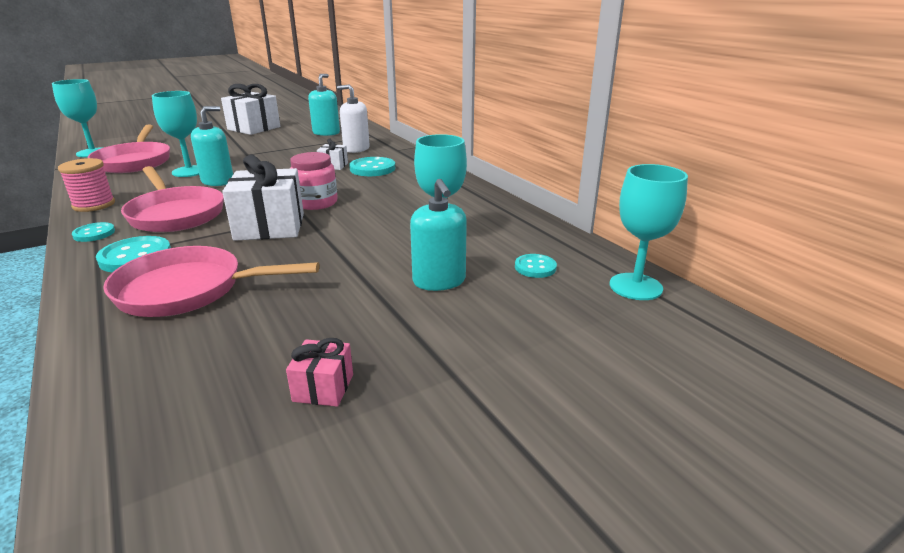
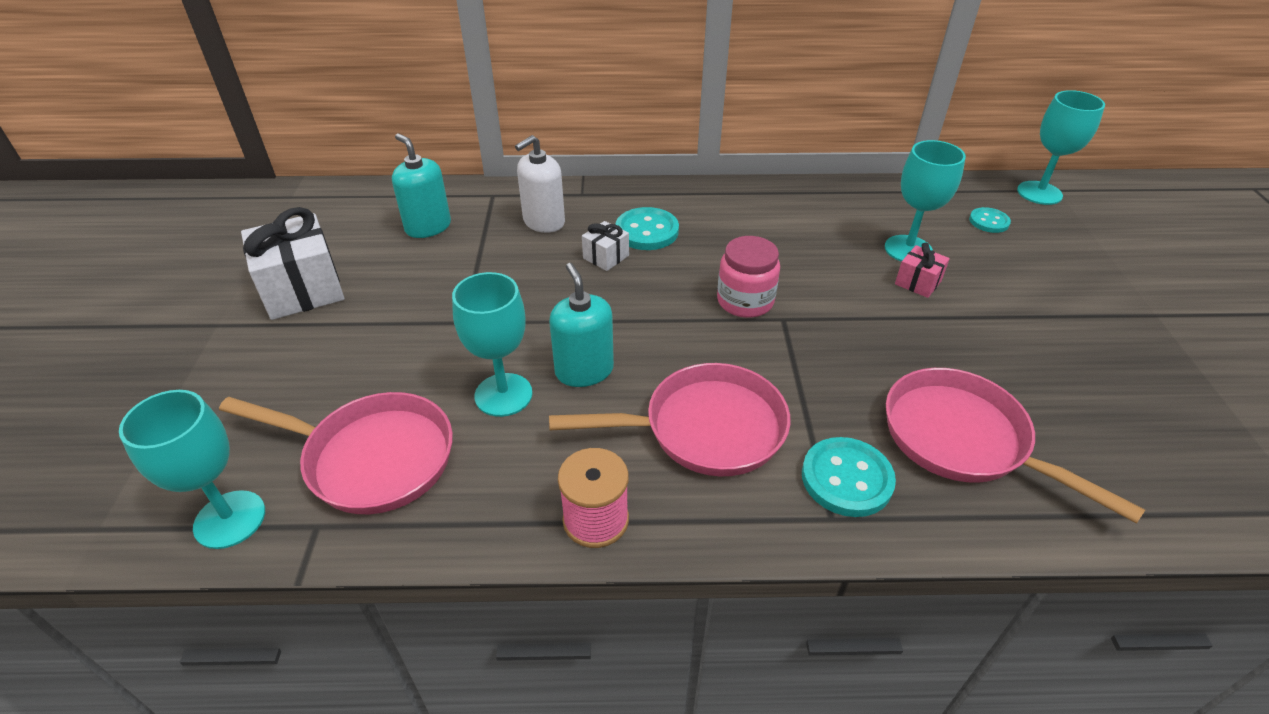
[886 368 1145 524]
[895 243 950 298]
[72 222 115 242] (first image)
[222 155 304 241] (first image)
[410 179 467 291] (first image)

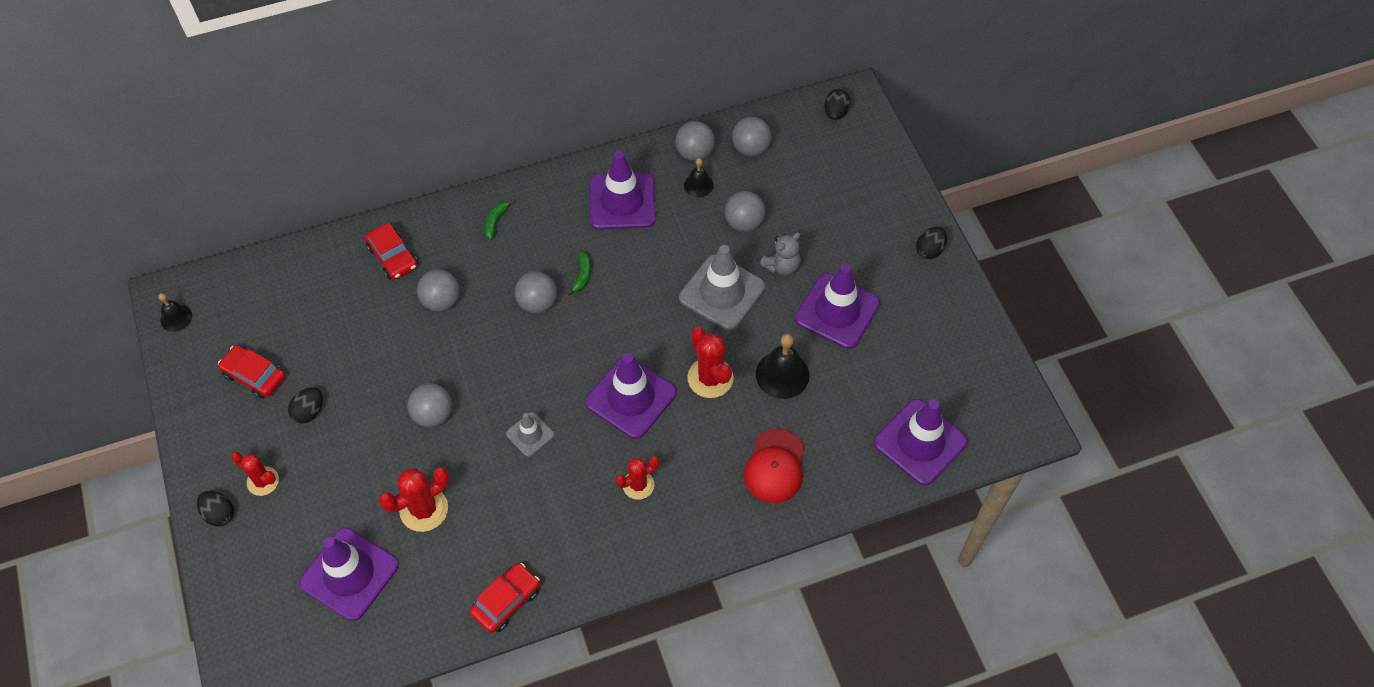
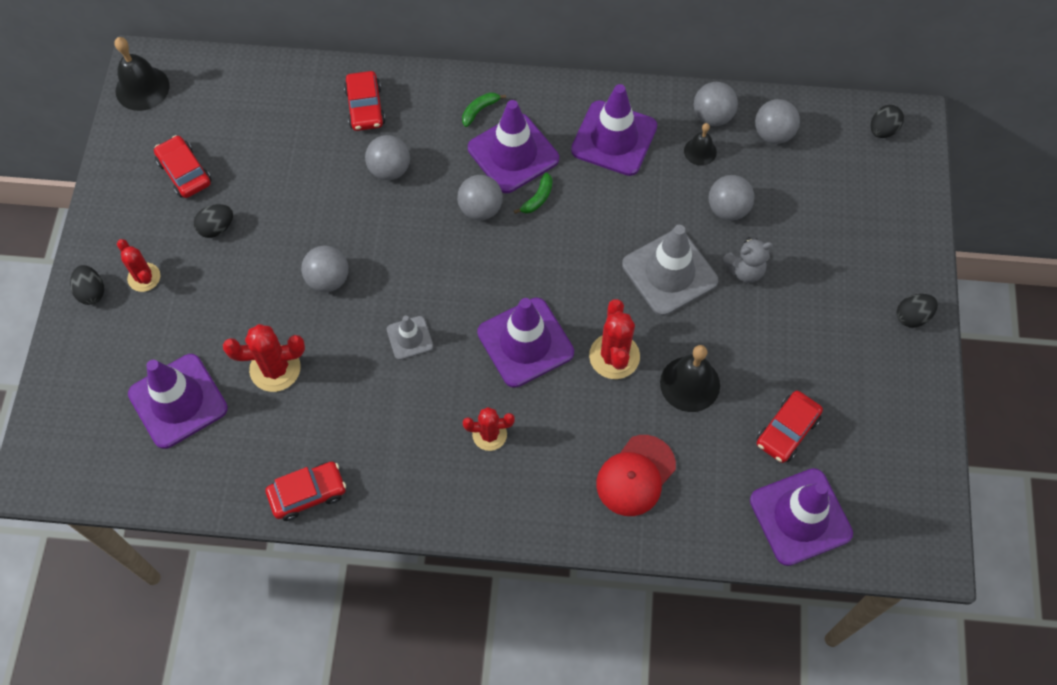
[114 37 169 111]
[468 100 559 193]
[756 391 823 463]

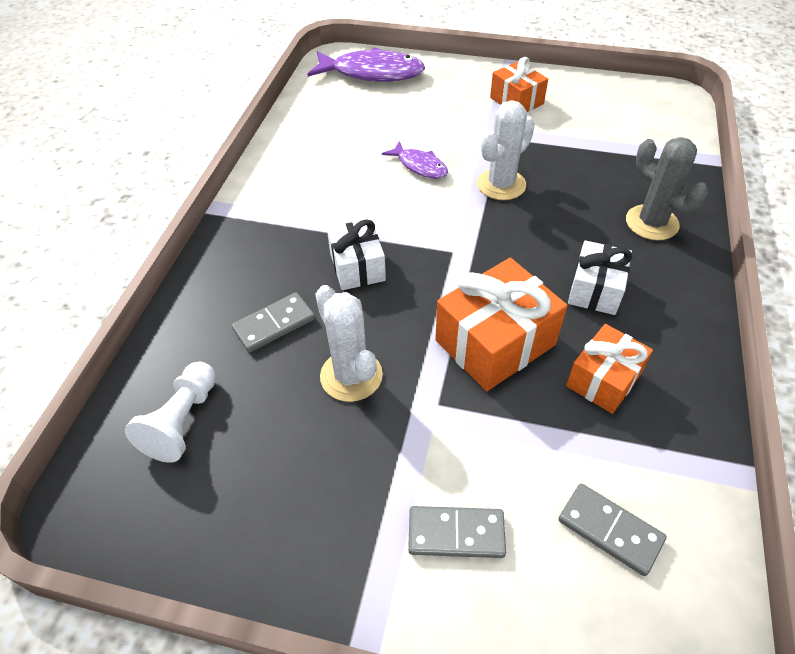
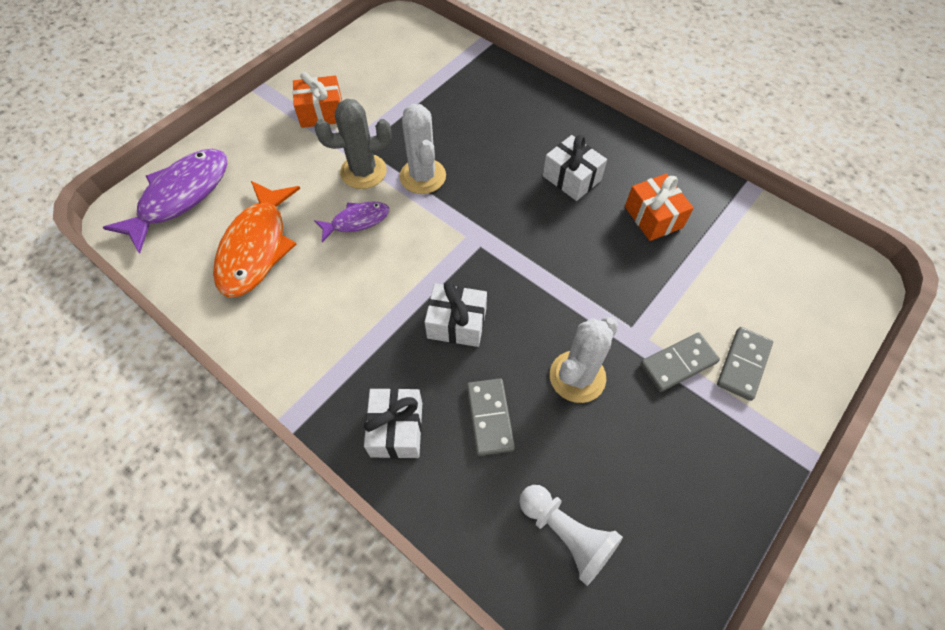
[213 181 300 298]
[314 99 392 189]
[364 388 422 459]
[550 317 618 403]
[641 332 720 392]
[435 258 567 391] (first image)

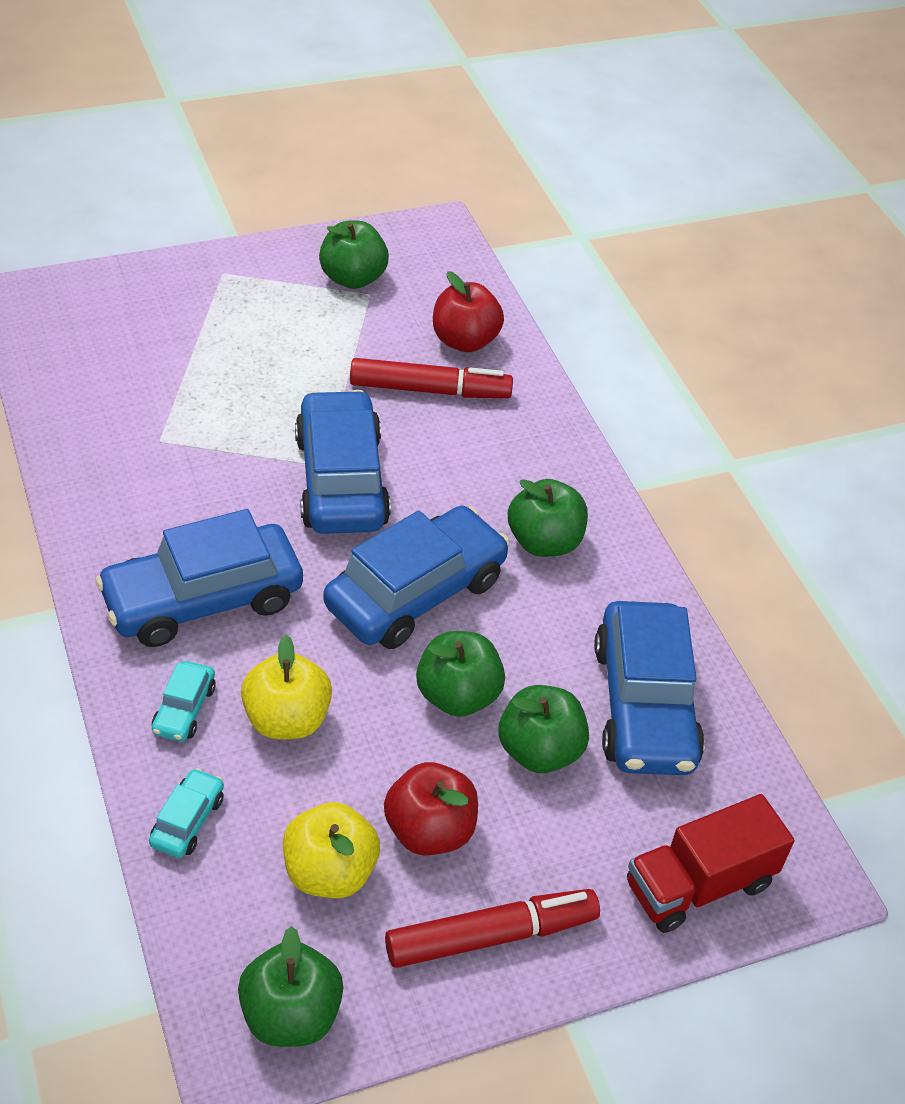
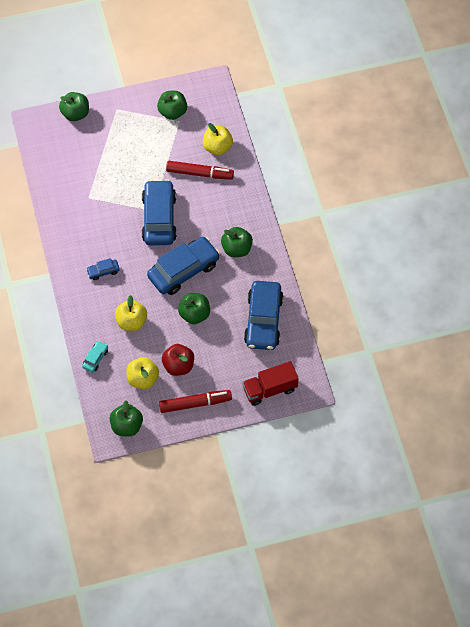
[59 92 89 121]
[86 258 120 280]
[203 123 233 155]
[152 661 216 741] (first image)

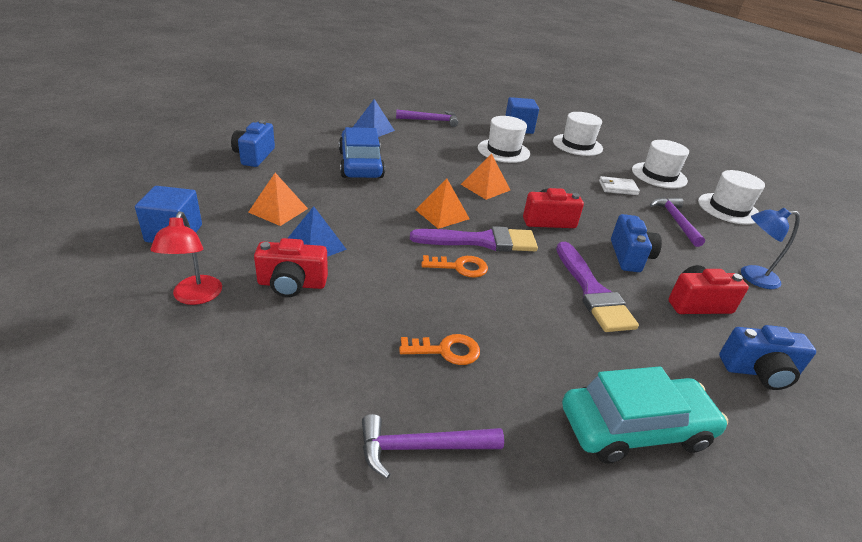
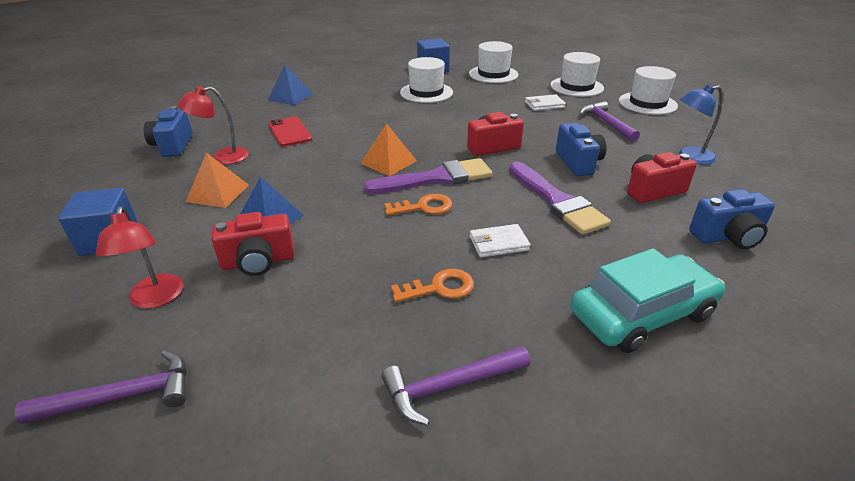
[15 350 187 424]
[177 86 249 164]
[268 116 312 147]
[470 224 531 258]
[461 154 510 200] (first image)

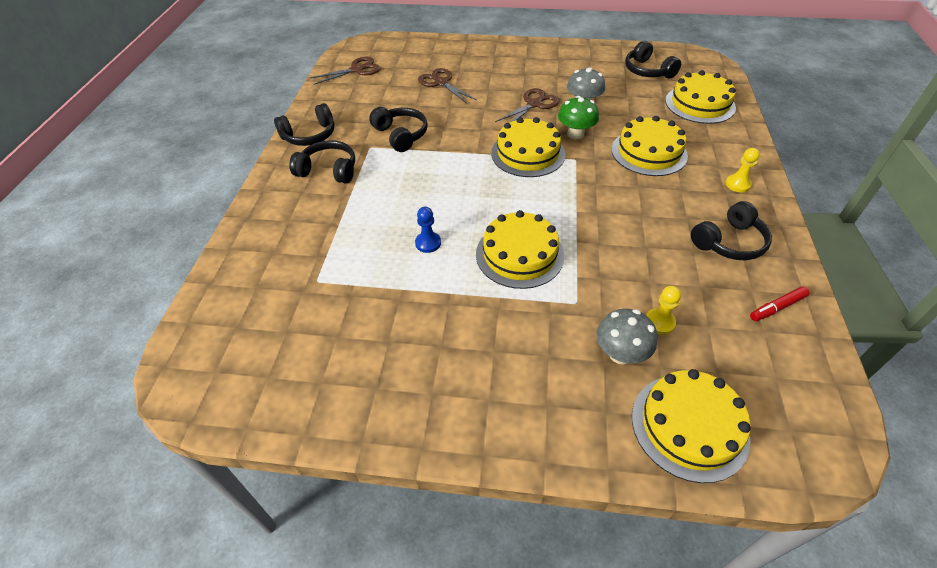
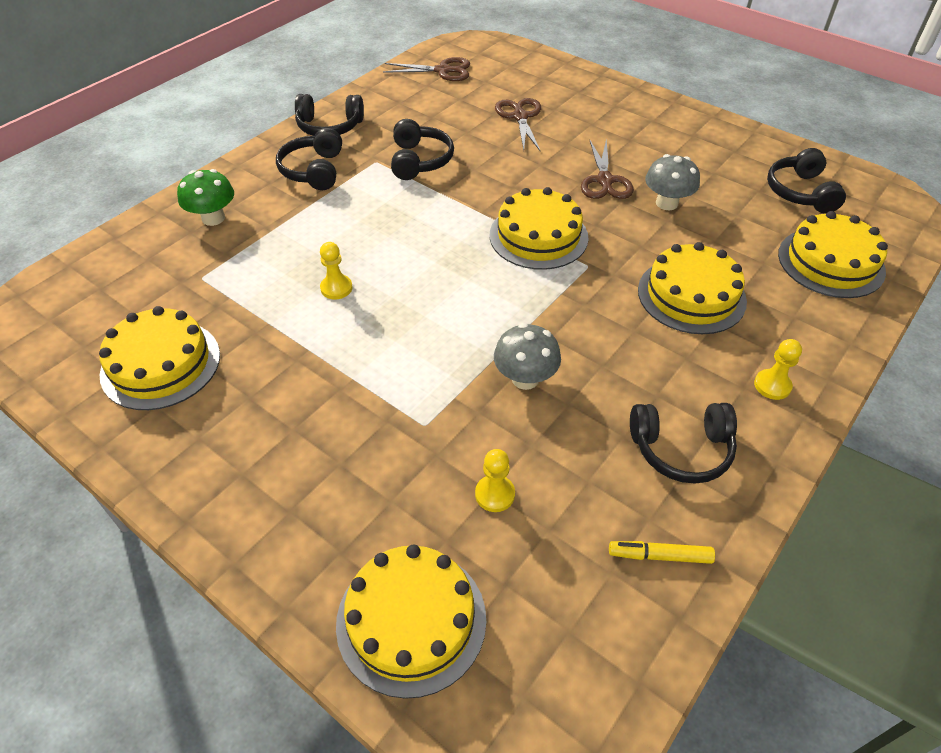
[99 306 220 410]
[177 169 234 226]
[276 128 342 190]
[320 242 352 299]
[494 323 561 390]
[581 138 634 199]
[609 541 715 564]

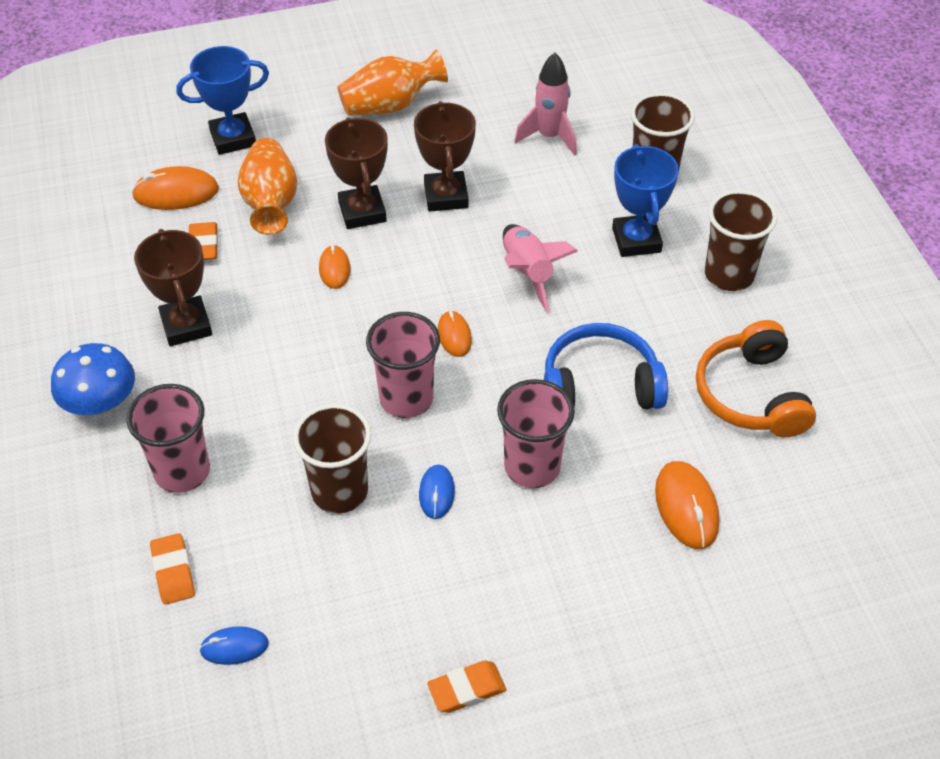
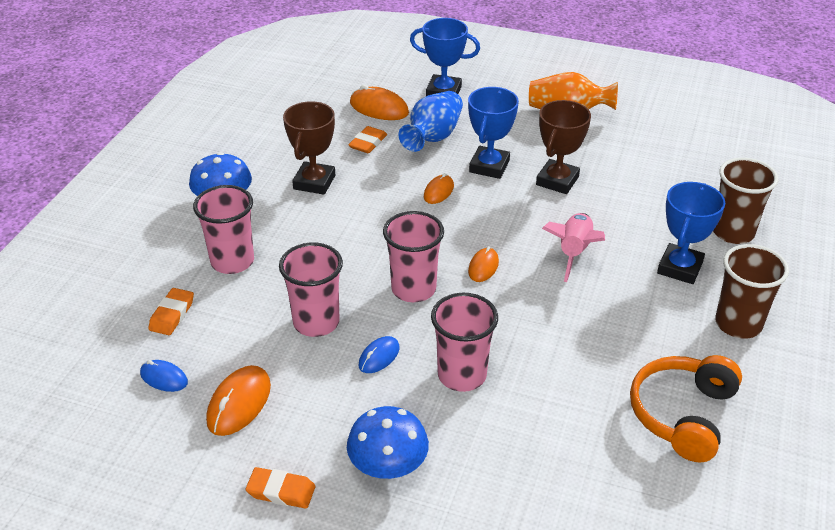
[206 365 271 436]
[279 242 343 337]
[347 406 429 479]
[398 91 463 152]
[468 87 519 179]
[514 52 577 156] (first image)
[544 323 668 409] (first image)

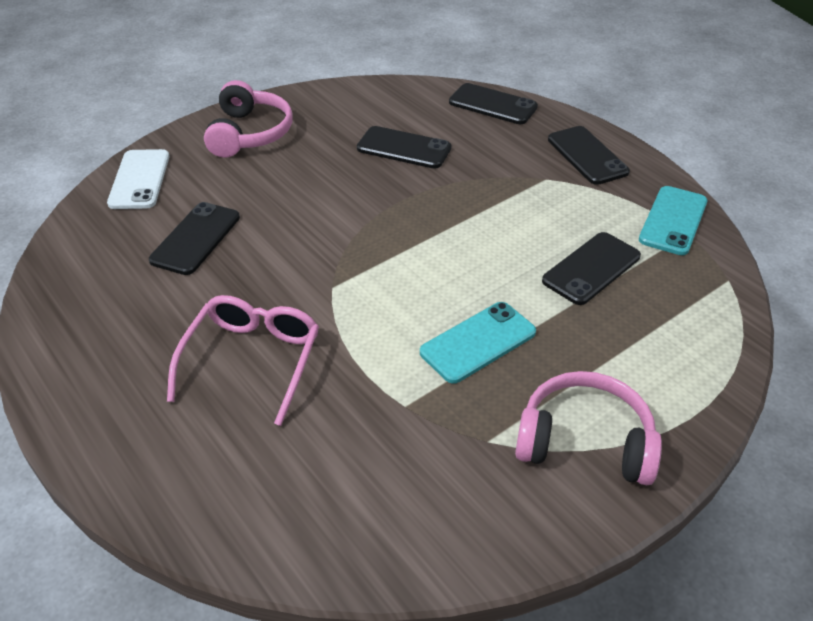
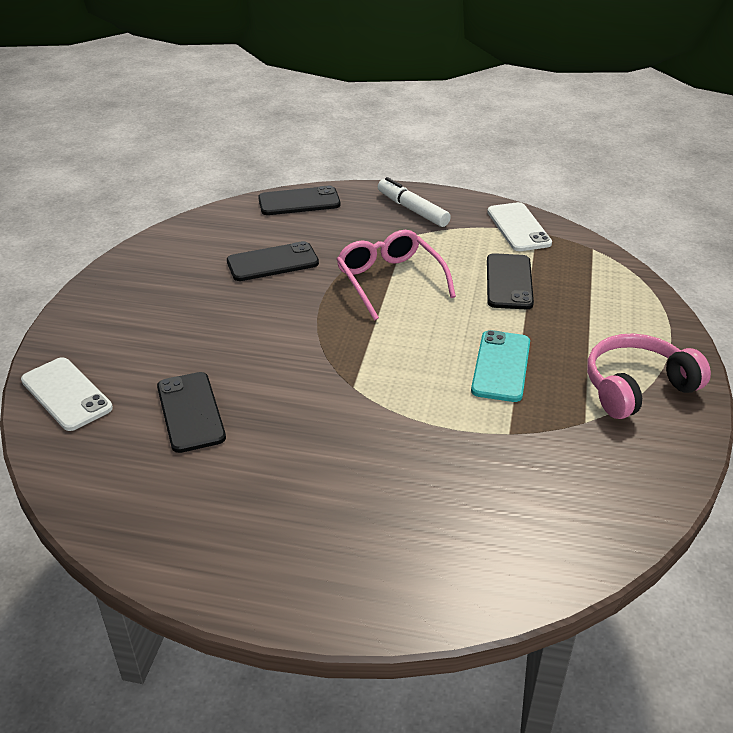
[336 230 456 320]
[378 177 451 227]
[487 202 552 251]
[204 80 293 158] (first image)

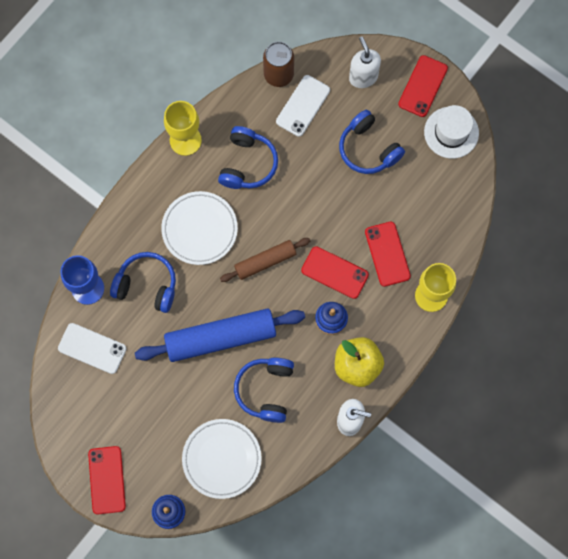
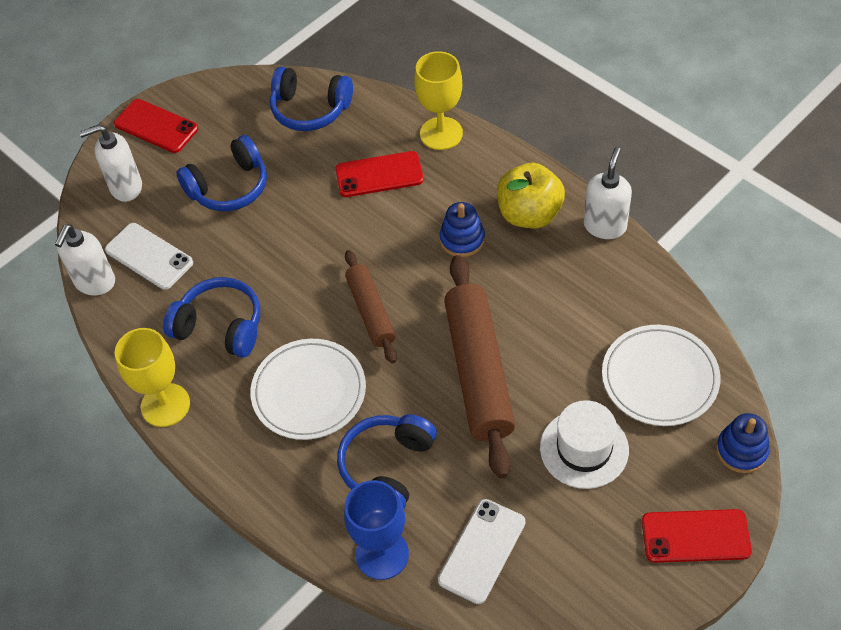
[55 224 115 295]
[270 67 353 131]
[444 255 515 478]
[540 400 629 489]
[301 246 369 299] (first image)

